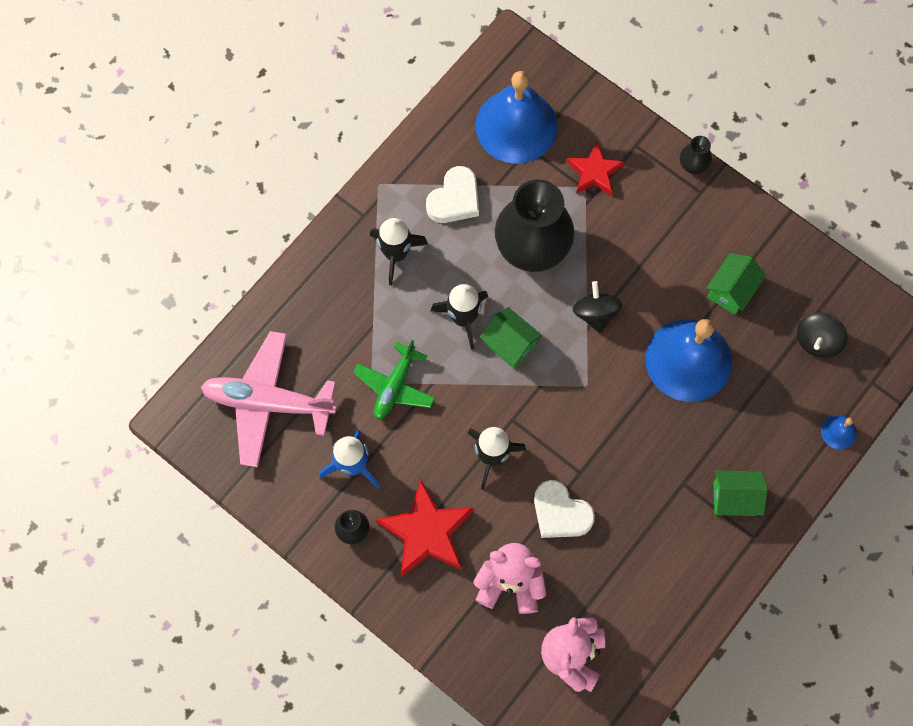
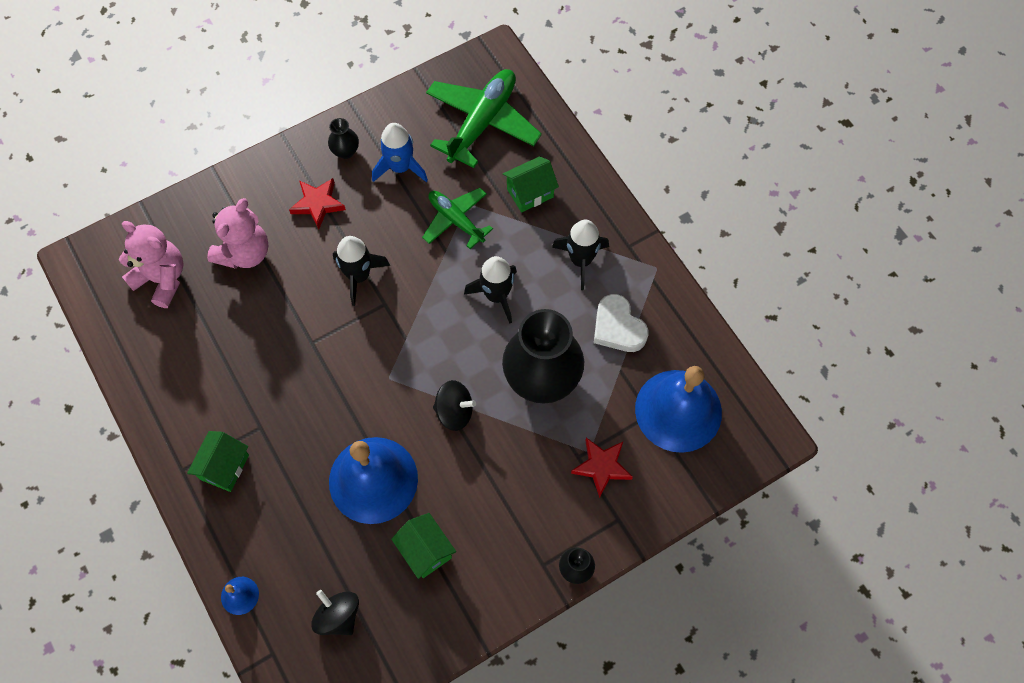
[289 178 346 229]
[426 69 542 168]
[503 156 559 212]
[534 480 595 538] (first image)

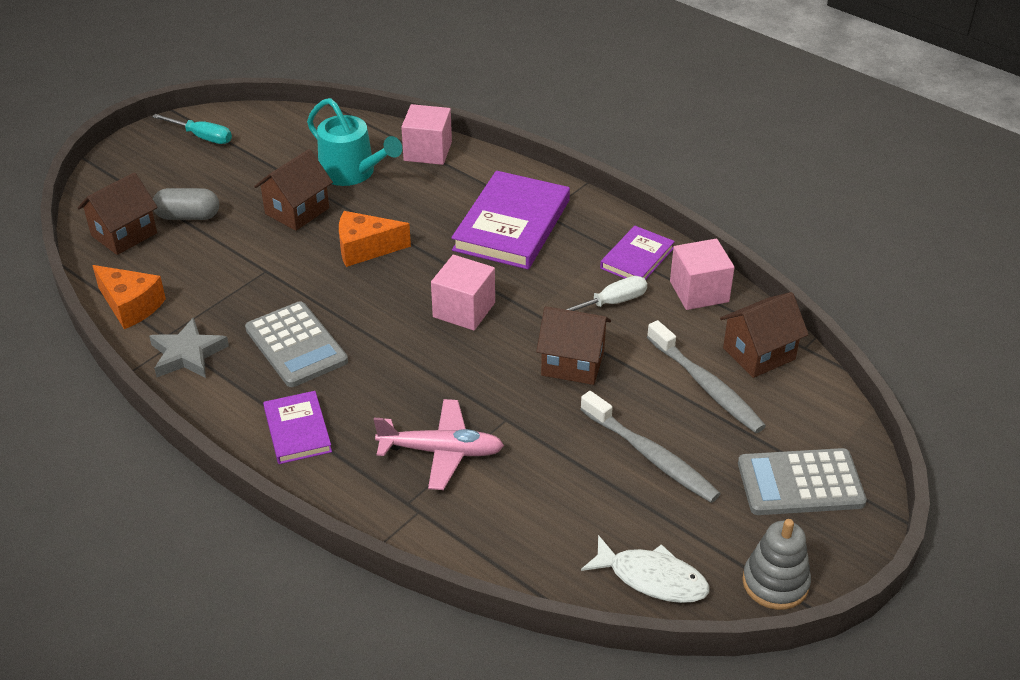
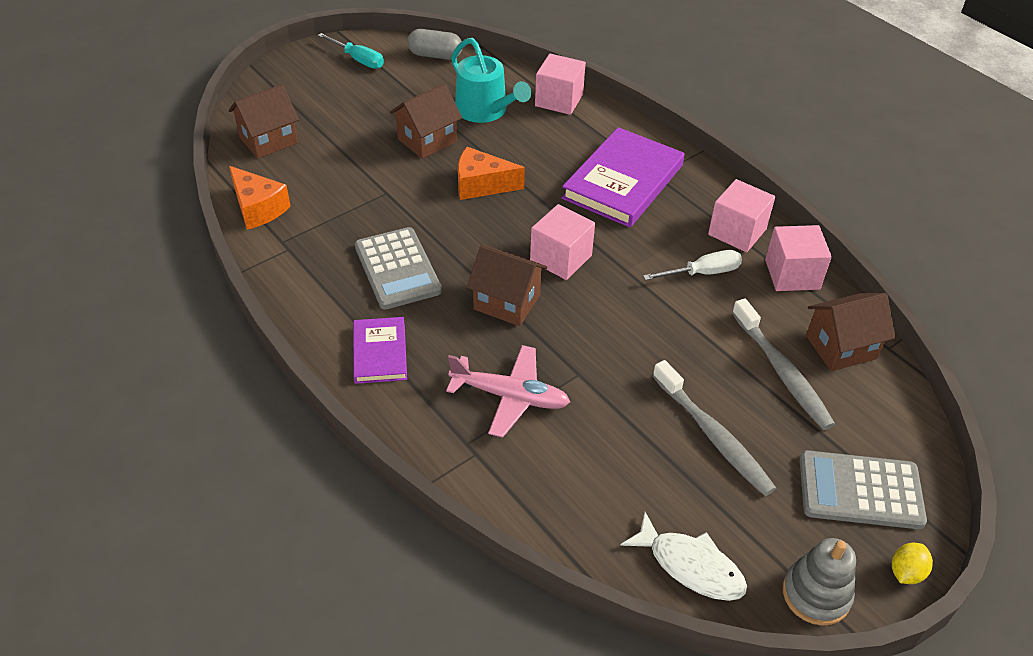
[407 29 463 60]
[467 245 548 326]
[708 179 775 252]
[892 543 933 584]
[149 317 229 378] (first image)

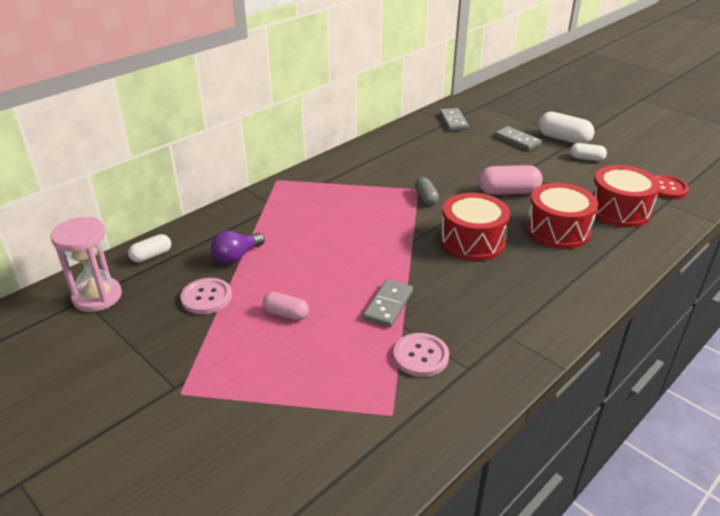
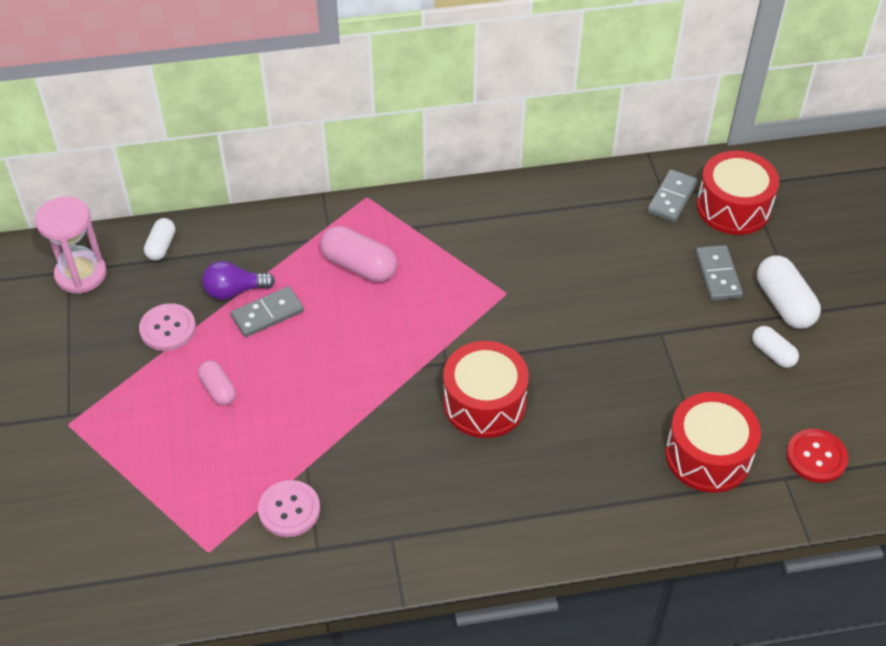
[144 218 175 261]
[230 286 304 337]
[320 226 397 282]
[696 150 779 235]
[415 177 439 205] (first image)

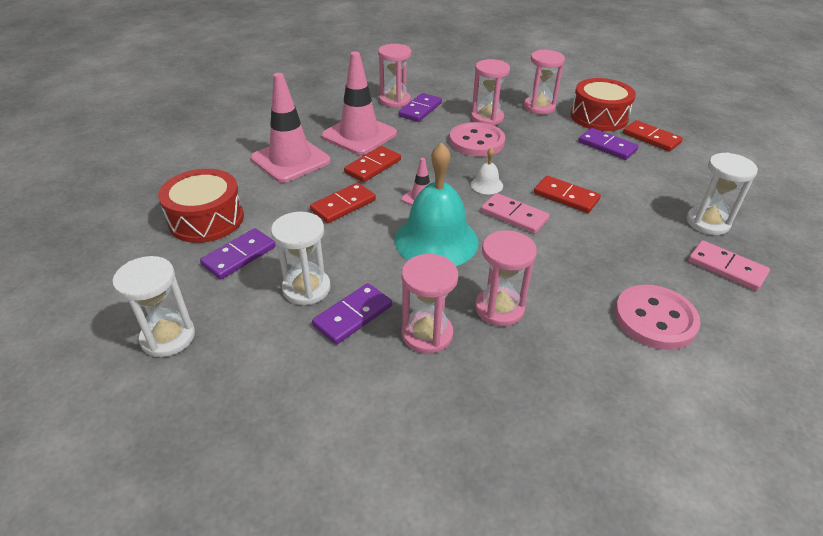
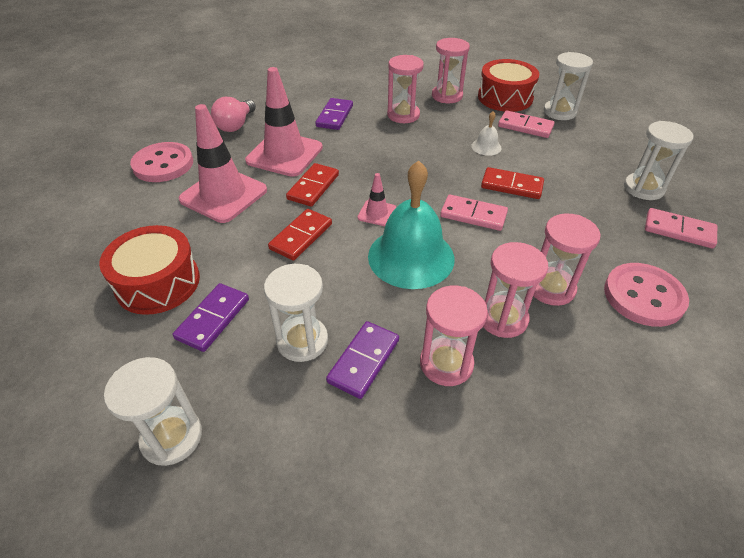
[130 142 193 182]
[211 97 256 132]
[471 111 502 156]
[498 110 555 138]
[533 213 601 306]
[544 52 593 120]

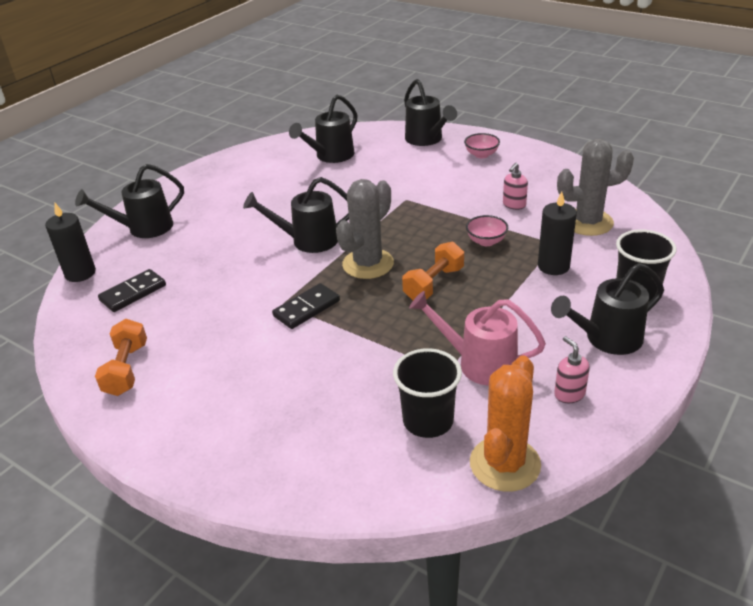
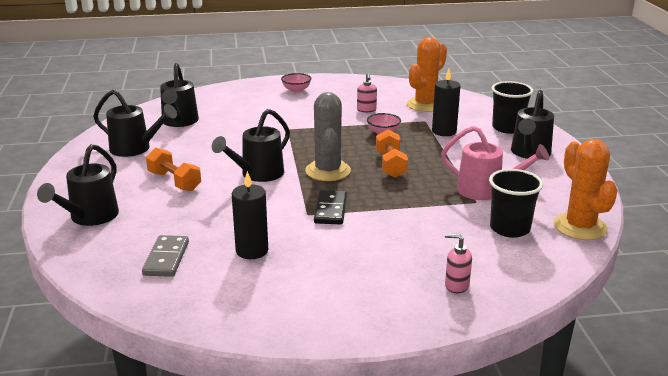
[93 90 177 157]
[142 235 189 277]
[146 148 201 191]
[232 171 268 259]
[407 37 447 112]
[441 126 549 200]
[445 233 472 293]

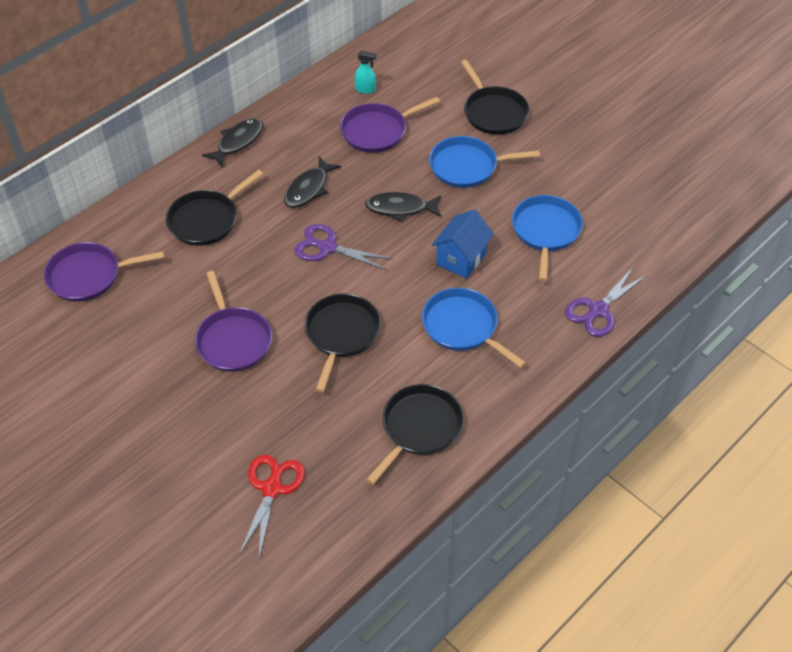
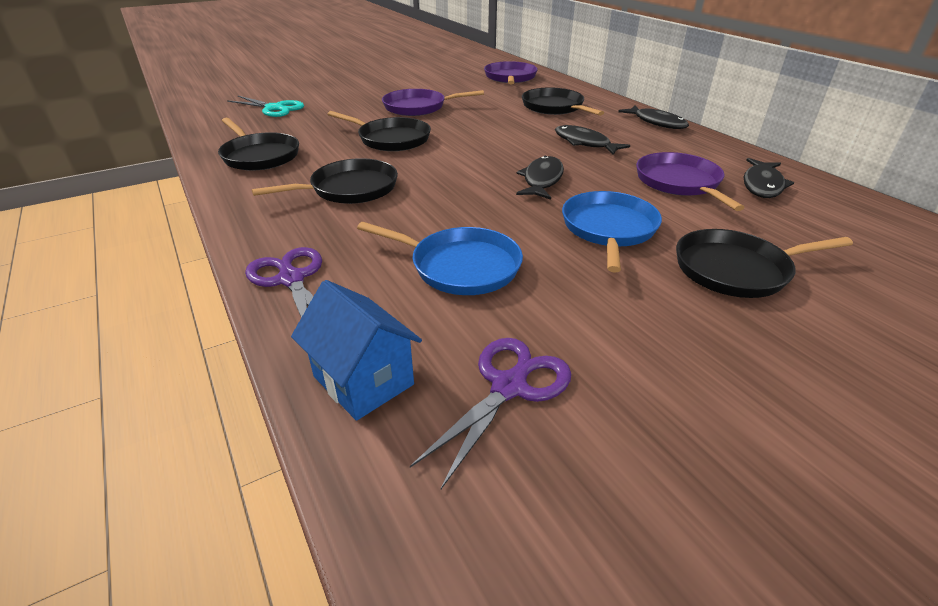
[227 96 304 117]
[252 158 398 204]
[291 280 422 421]
[410 338 571 489]
[743 158 794 198]

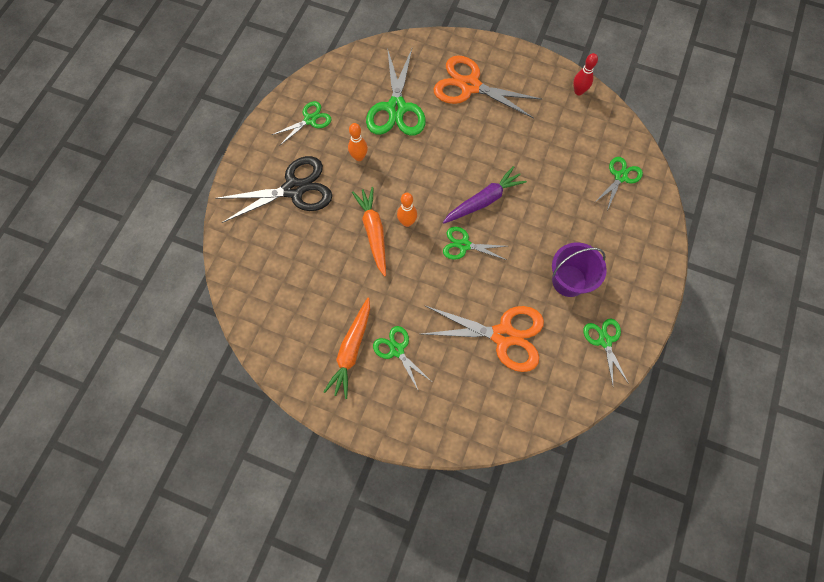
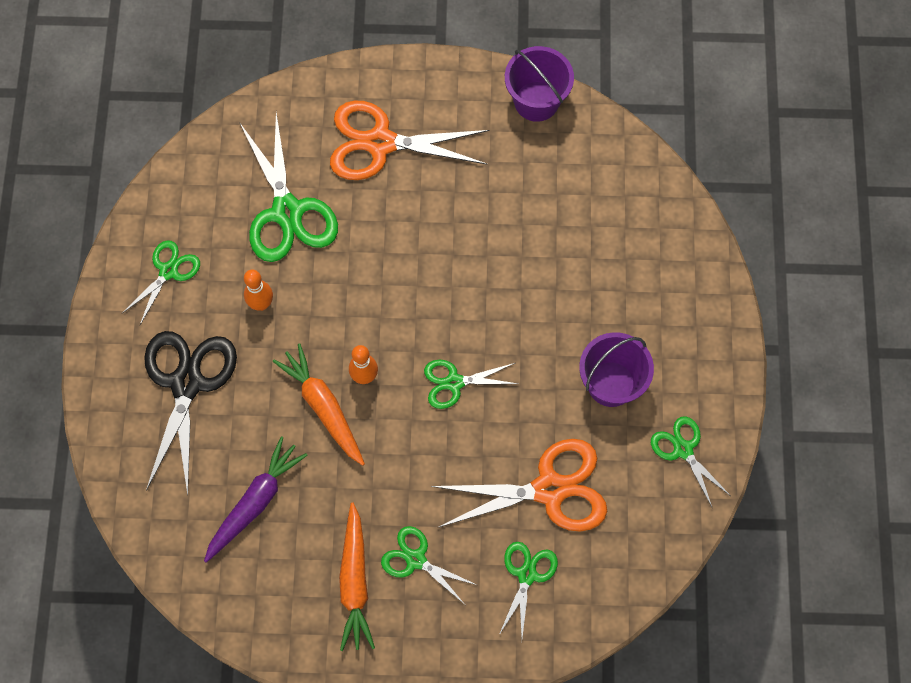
[144 331 237 495]
[204 436 308 563]
[499 542 558 637]
[505 46 574 122]

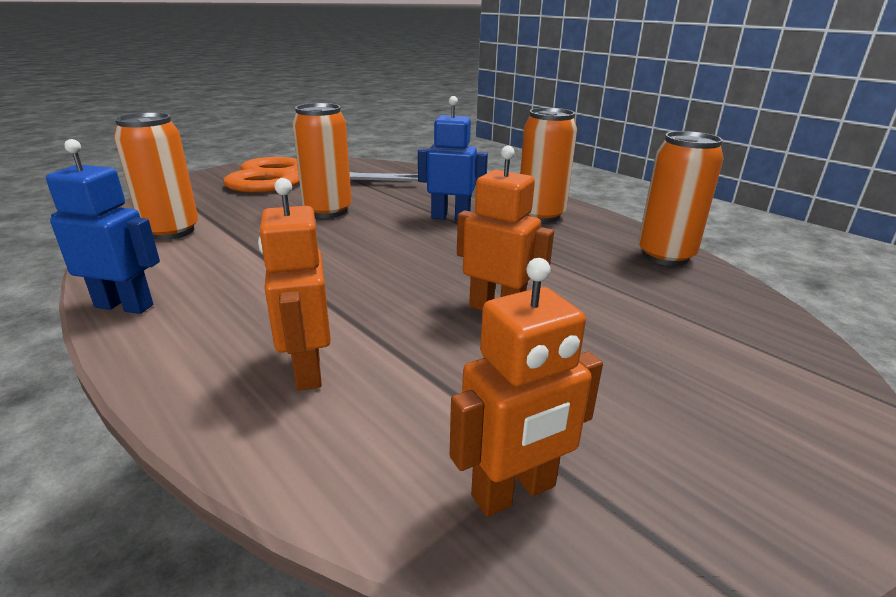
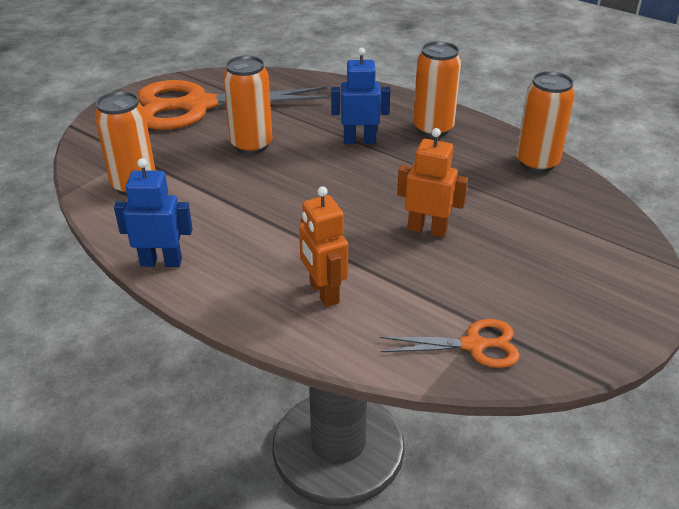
[380 319 520 368]

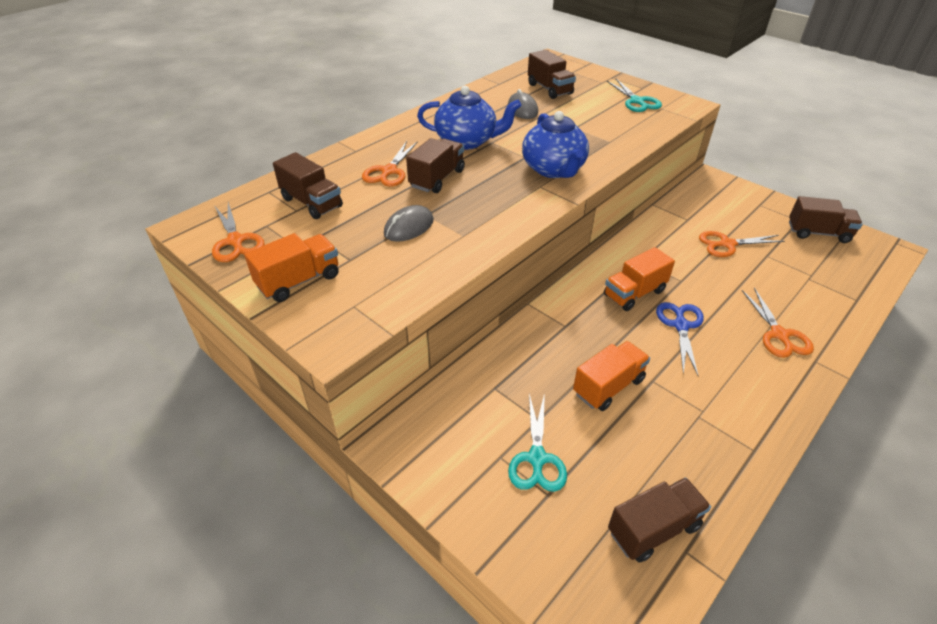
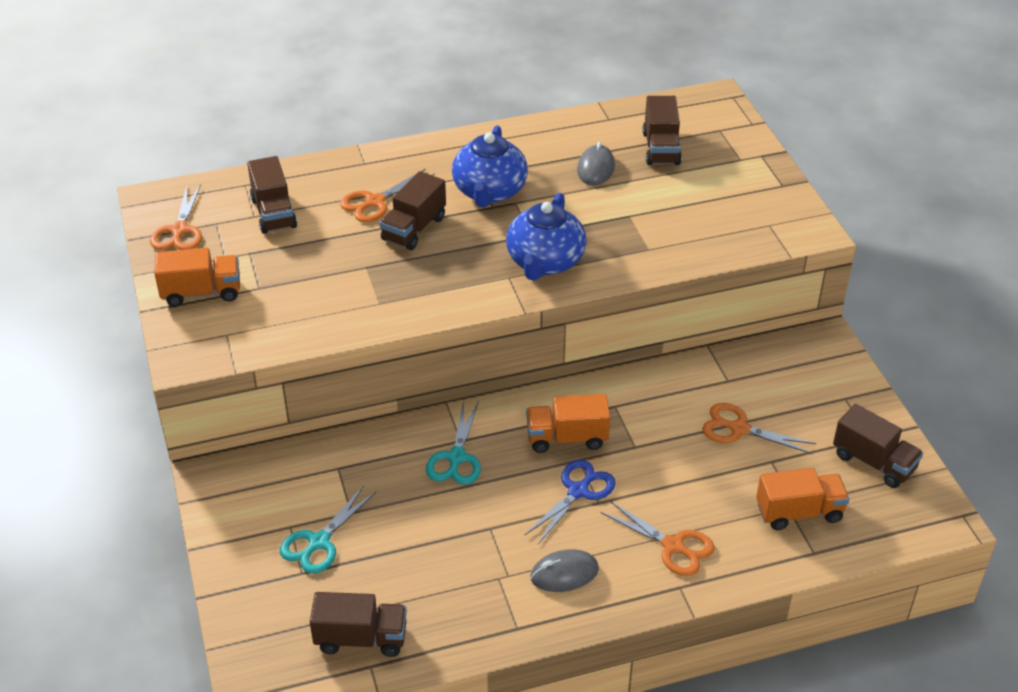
[380 171 446 250]
[426 400 481 485]
[452 125 528 208]
[530 549 599 592]
[601 501 715 576]
[756 468 850 530]

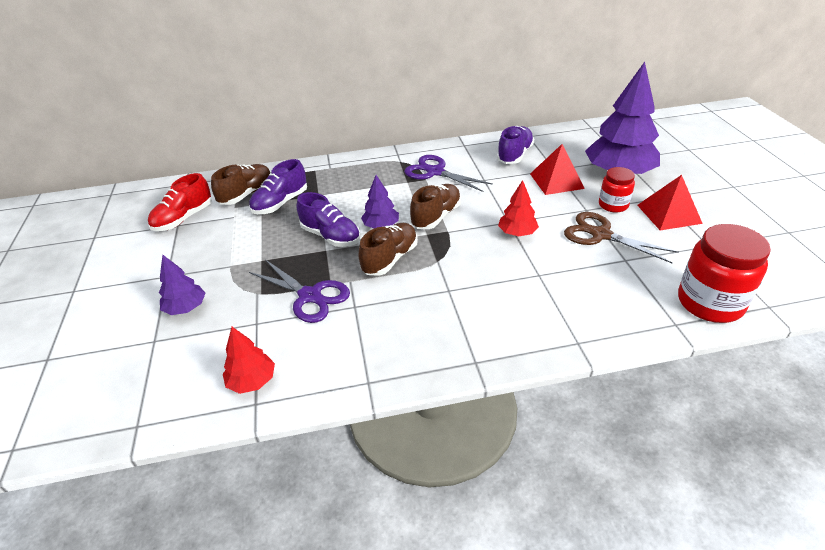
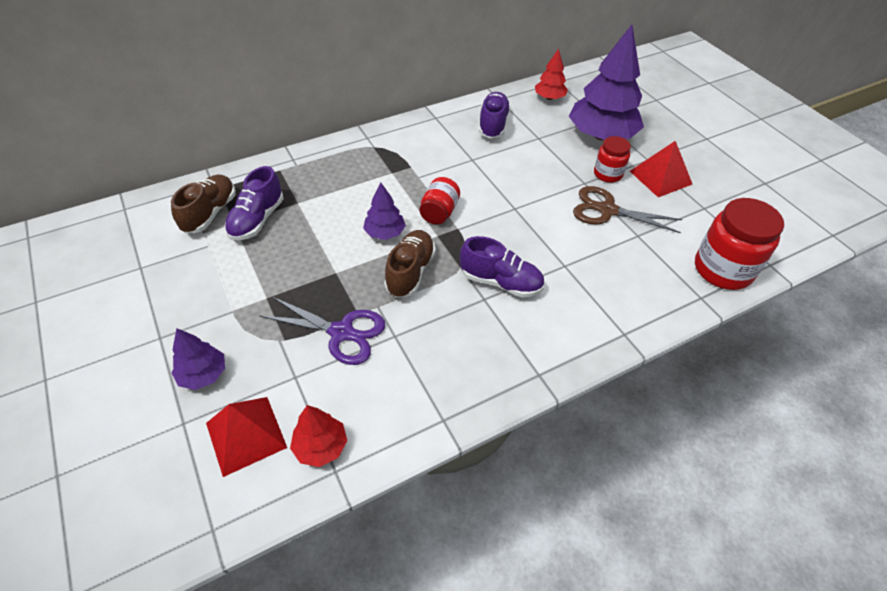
[206 397 287 477]
[420 177 460 225]
[460 236 544 298]
[535 49 568 100]
[148 173 212 231] (first image)
[404 155 493 192] (first image)

